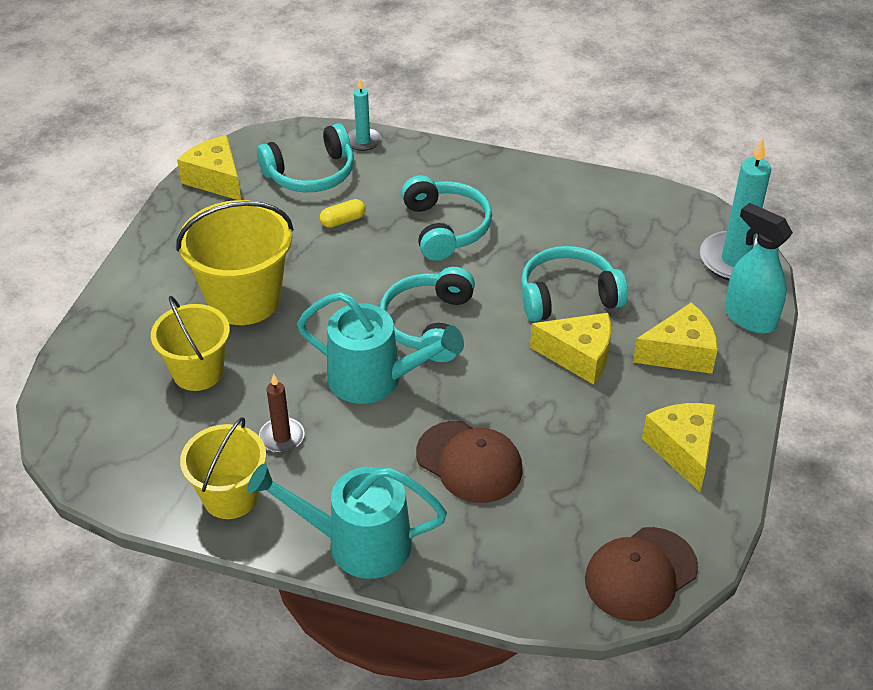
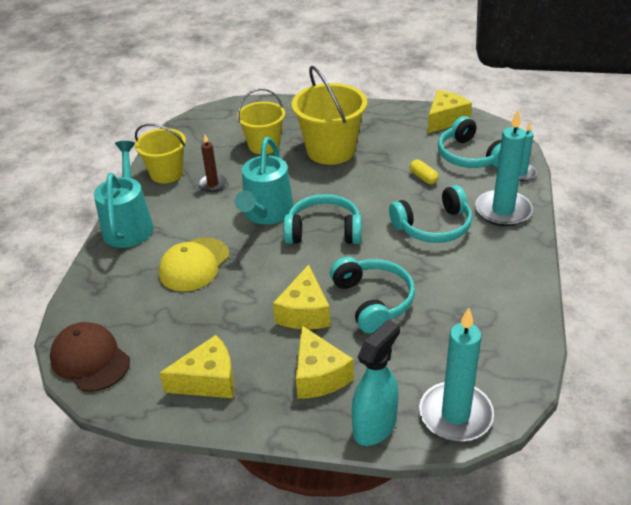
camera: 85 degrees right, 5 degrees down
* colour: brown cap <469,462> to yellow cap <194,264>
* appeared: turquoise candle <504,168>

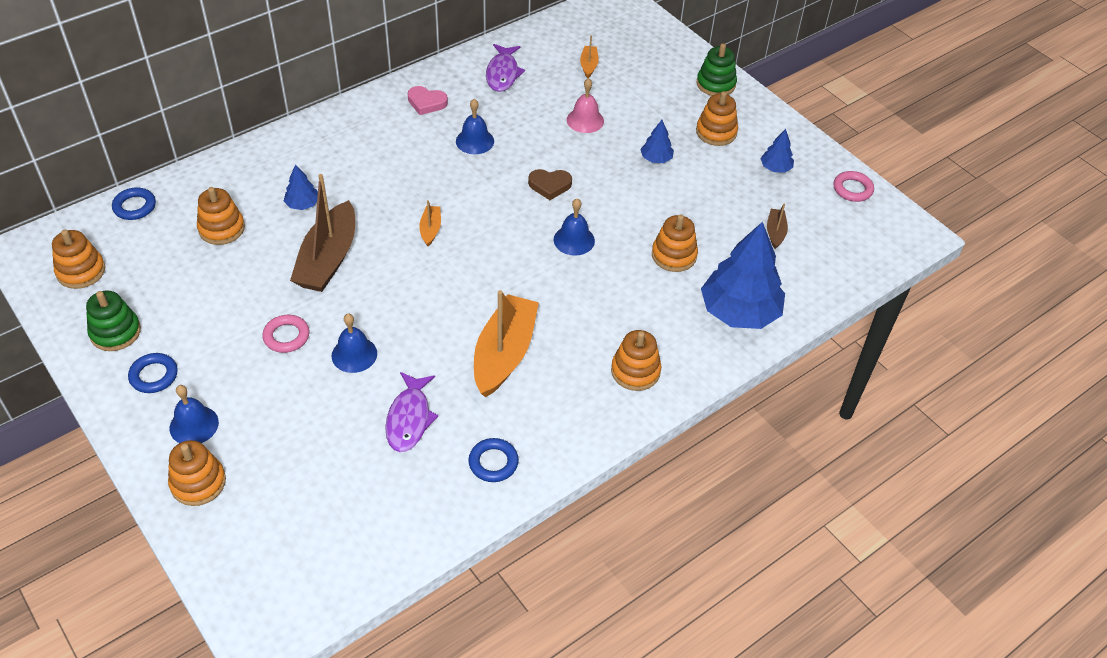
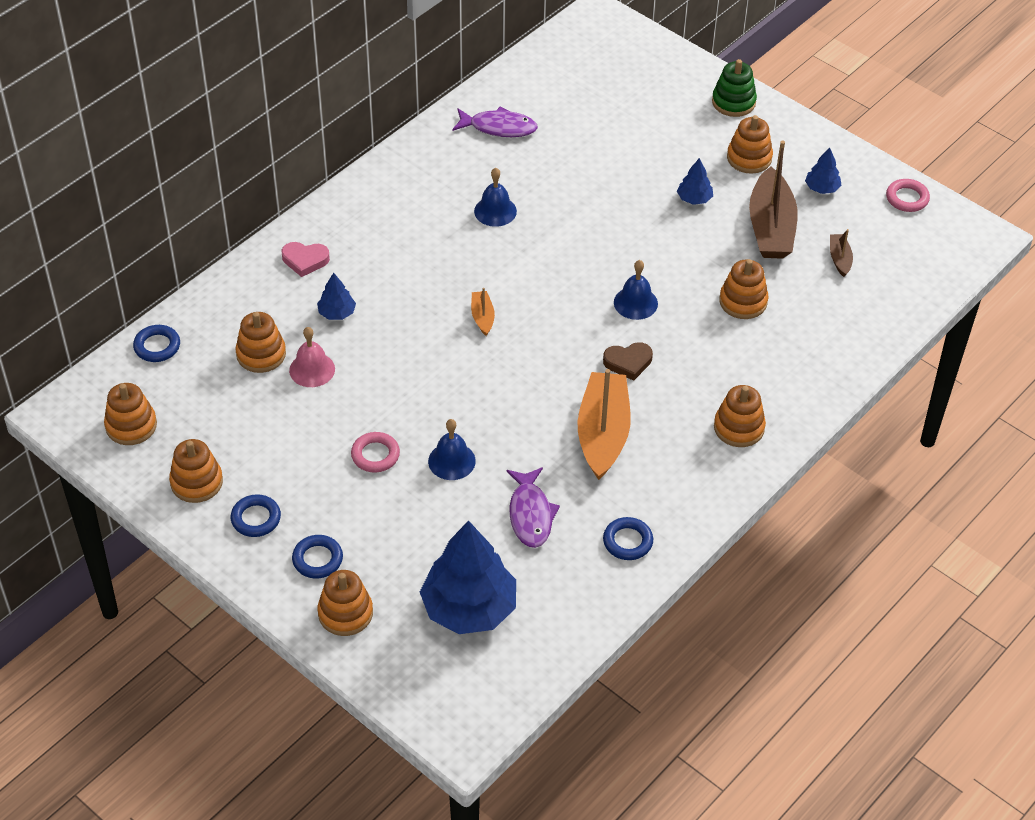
camera: 10 degrees left, 0 degrees up
* missing: orange boat <589,56>
* spun: purple fish <505,68> = <495,121> 75 degrees counterclockwise
* relocated: pink bell <585,105> to <312,357>
* relocated: pink heart <428,100> to <306,259>
* relocated: brown heart <550,184> to <628,361>
* relocated: brown boat <322,233> to <773,200>
* relocated: blue tree <743,275> to <468,577>
* colour: green stacking toy <113,321> to orange stacking toy <196,471>
* exchanged: blue bell <194,414> to blue ring <317,556>

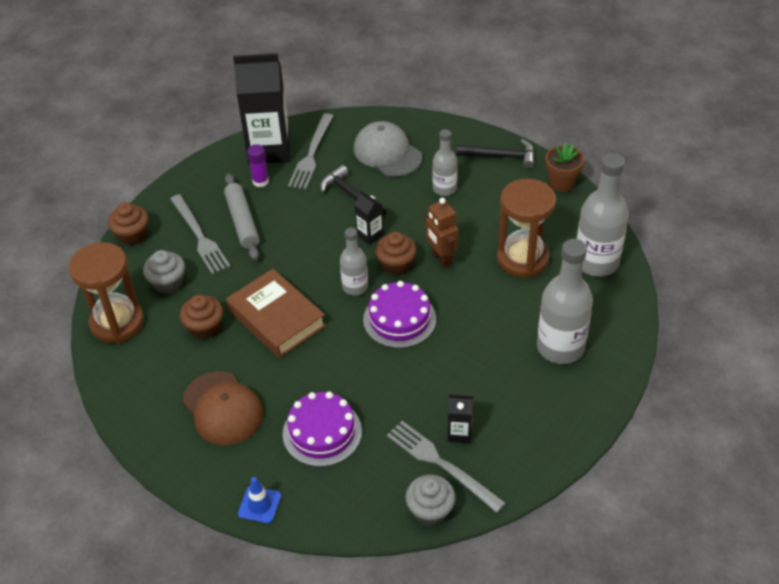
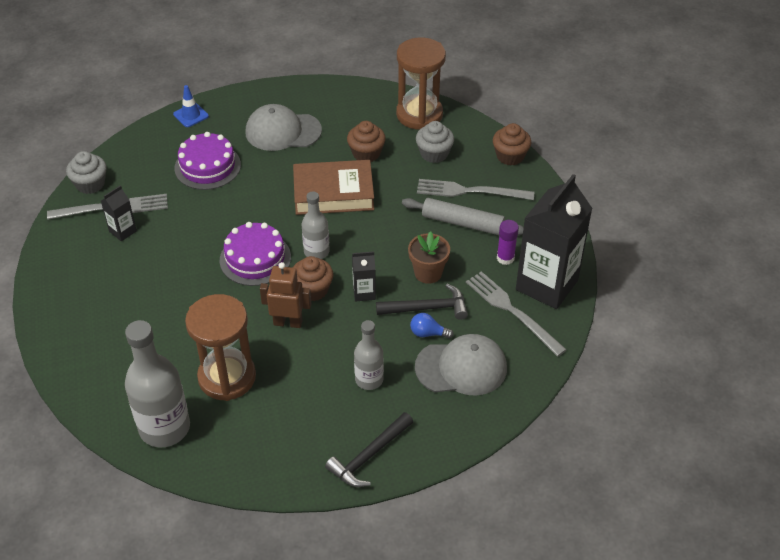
camera: 125 degrees right, 0 degrees up
* relocated: brown flower pot <565,167> to <429,257>
* missing: grey bottle <565,301>
* colour: brown cap <223,408> to grey cap <284,127>
* appeared: blue light bulb <432,325>

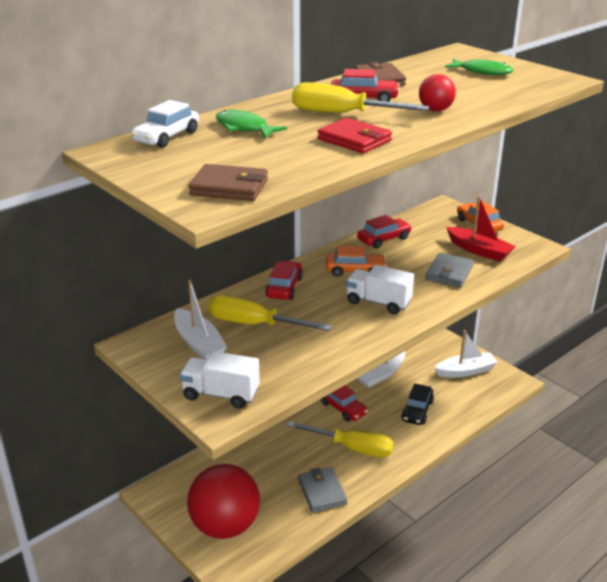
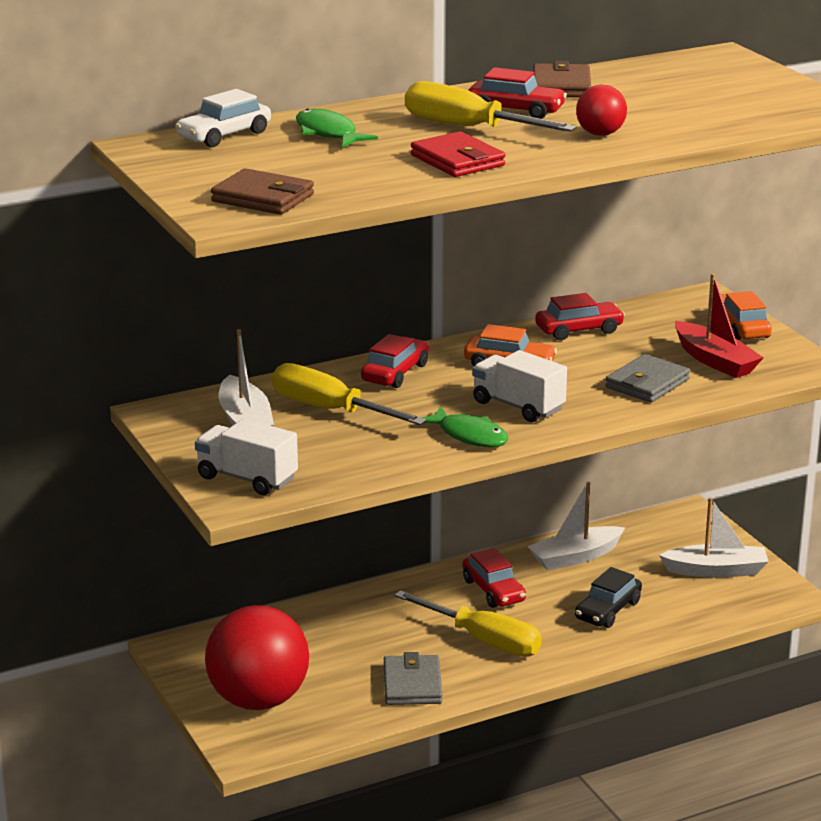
camera: 15 degrees right, 5 degrees down
* relocated: green fish <479,67> to <464,426>

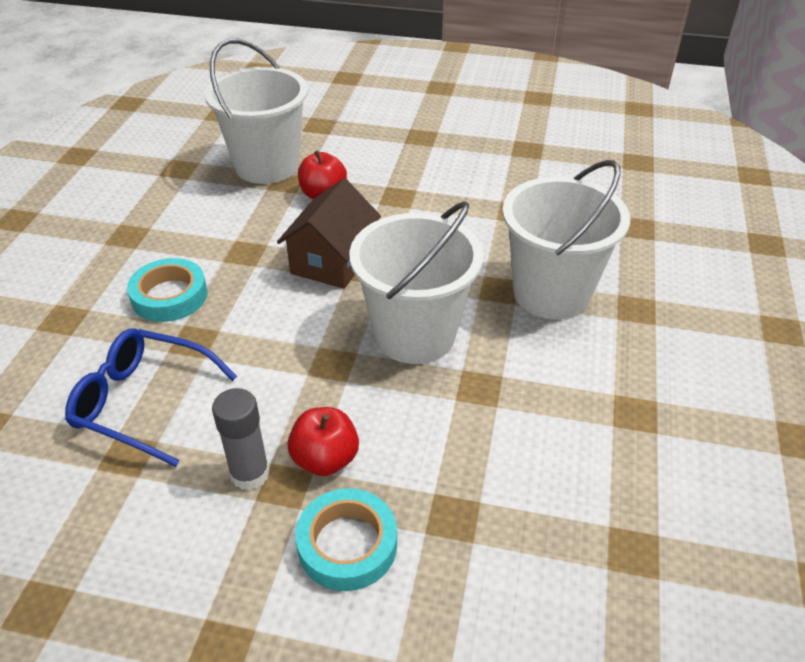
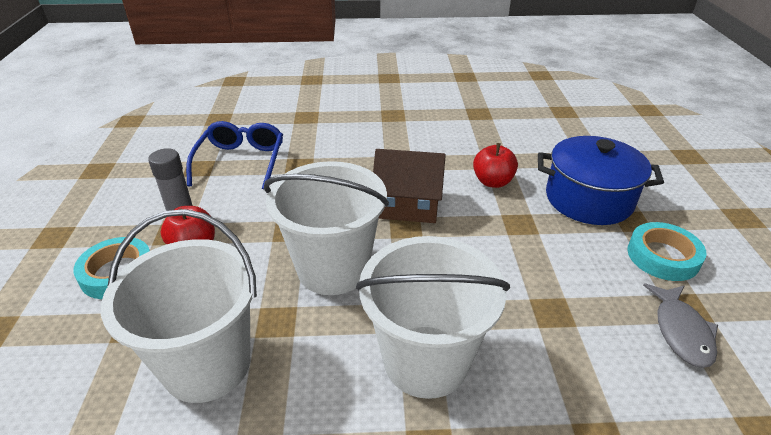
camera: 75 degrees right, 5 degrees down
* relocated: white bucket <256,111> to <179,306>
* relocated: turquoise tape <167,290> to <667,251>
* appeared: blue pot <601,180>
* appeared: grey fish <680,326>

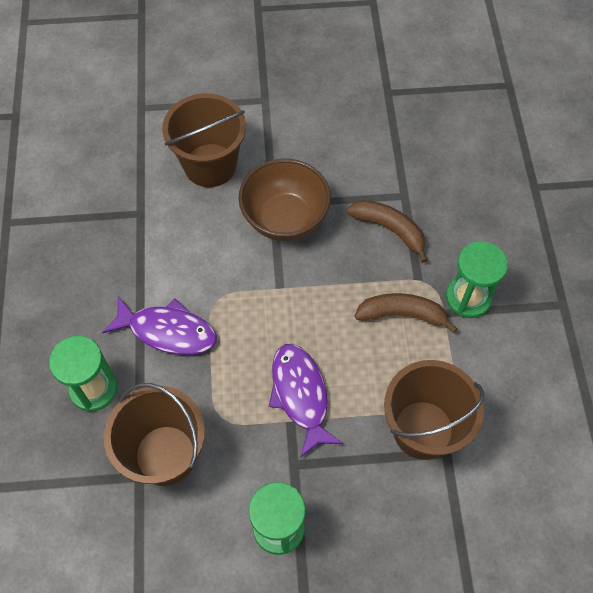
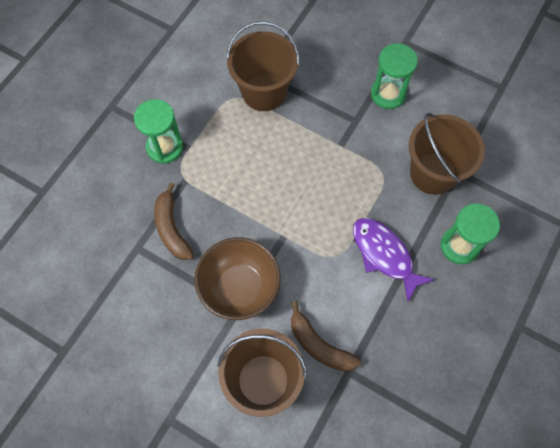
camera: 145 degrees left, 5 degrees up
* relocated: brown banana <406,313> to <326,336>
* missing: purple fish <306,401>

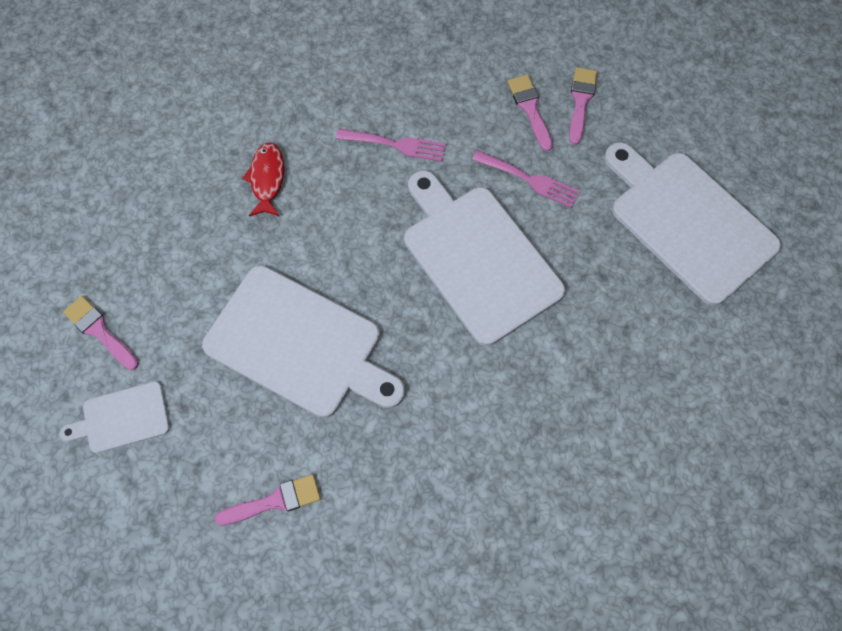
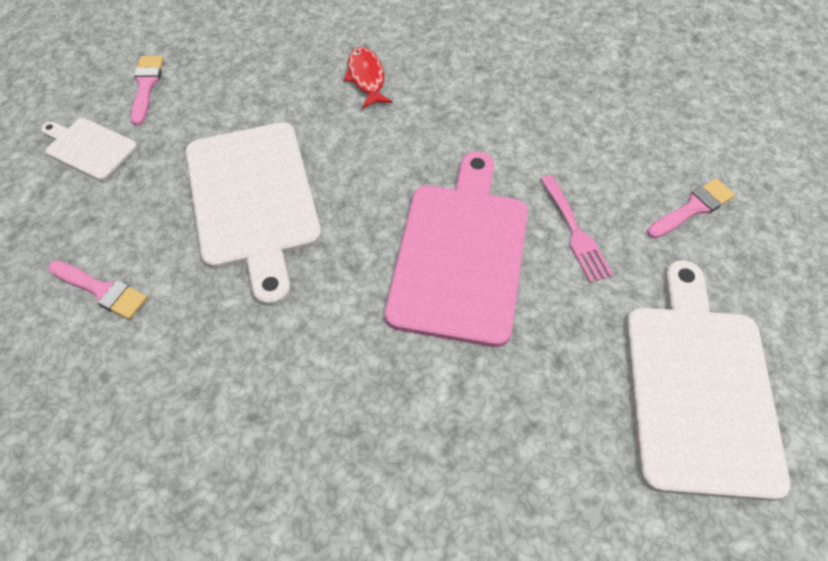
camera: 45 degrees right, 10 degrees down
* missing: pink brush <530,112>
* missing: pink fork <391,145>
* spun: red fish <263,179> = <368,78> 60 degrees counterclockwise
* colour: white cutting board <484,258> to pink cutting board <456,249>

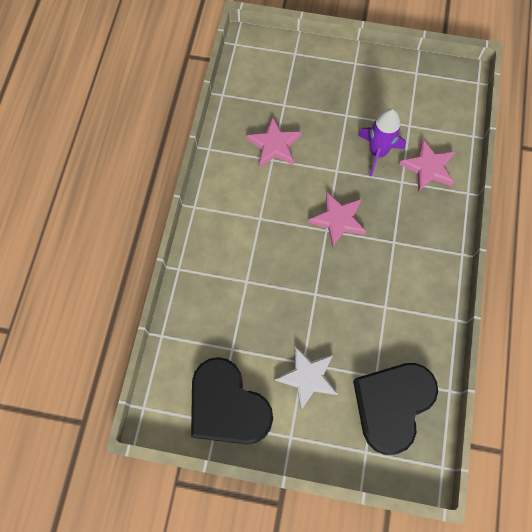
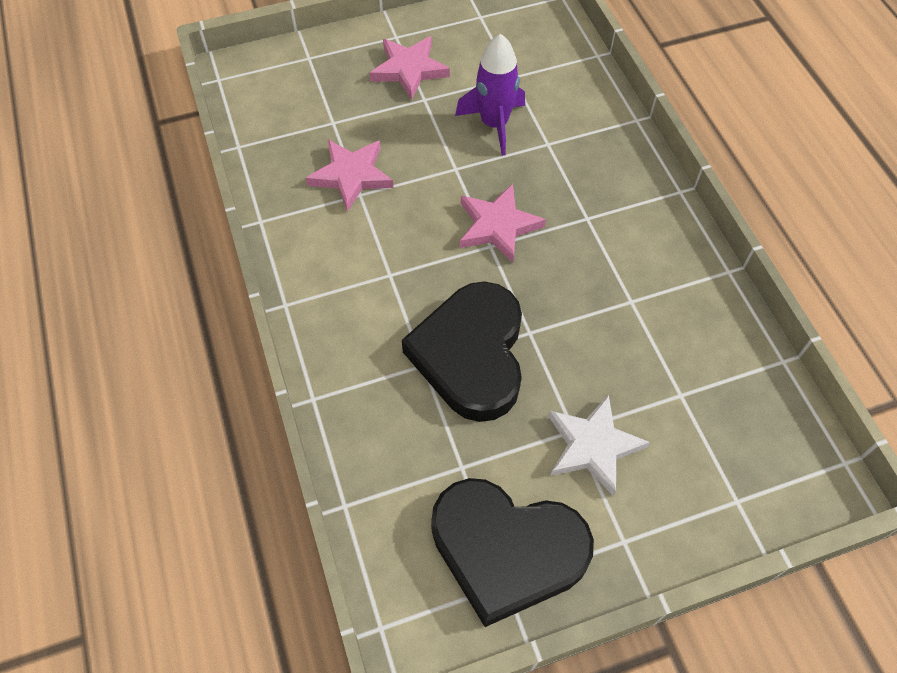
camera: 30 degrees left, 10 degrees down
* relocated: pink star <427,165> to <409,68>
* relocated: black heart <395,409> to <462,351>

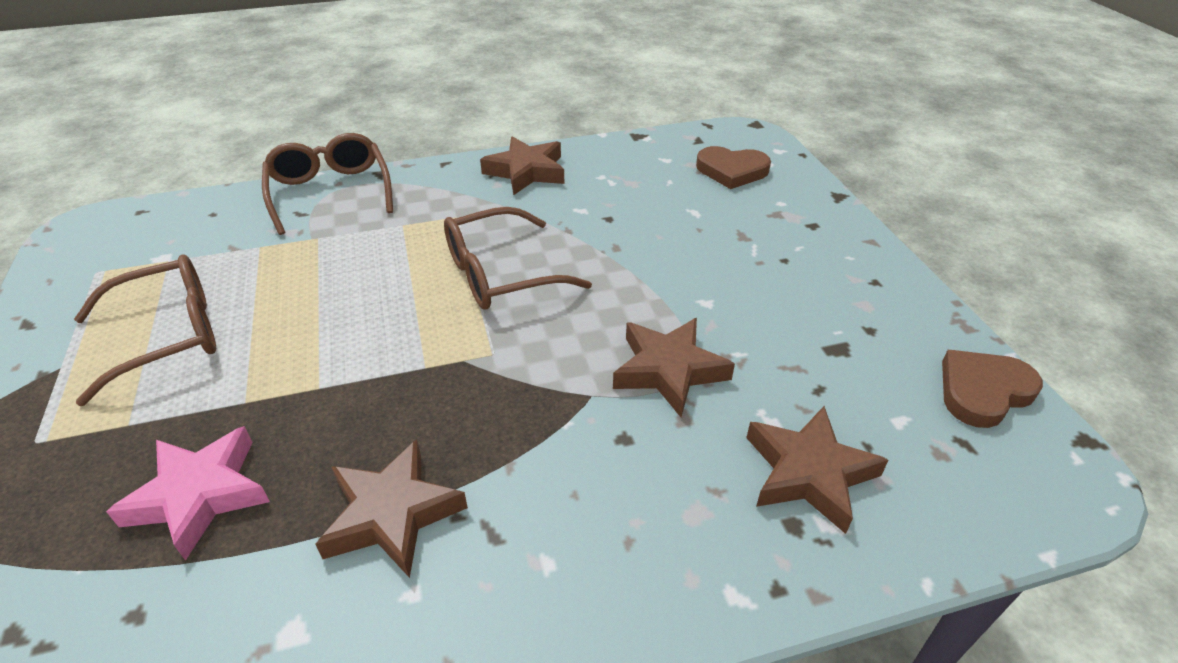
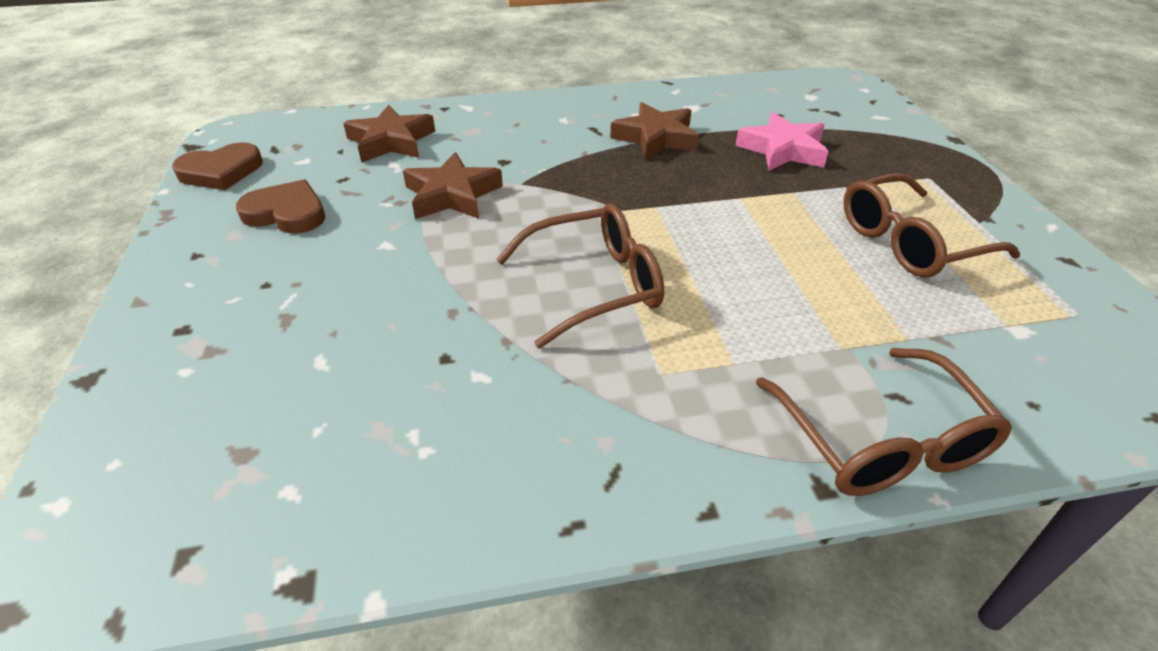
camera: 175 degrees left, 0 degrees up
* missing: brown star <522,165>
* relocated: brown heart <733,167> to <280,207>

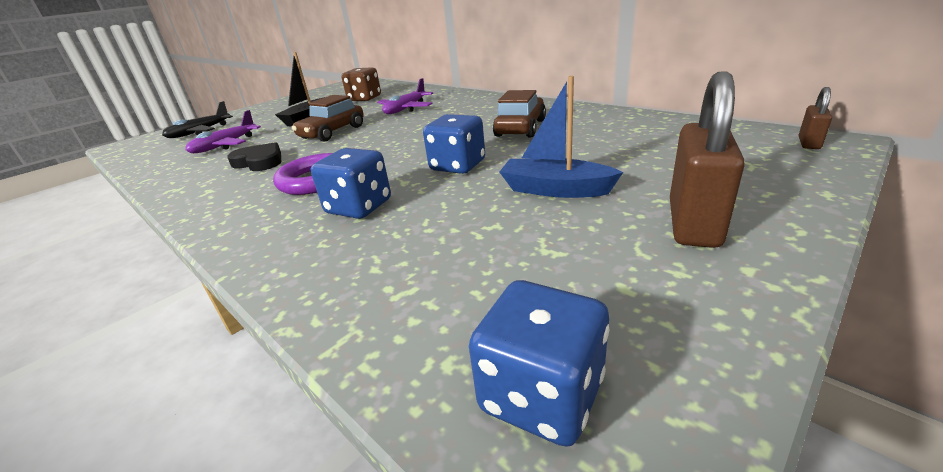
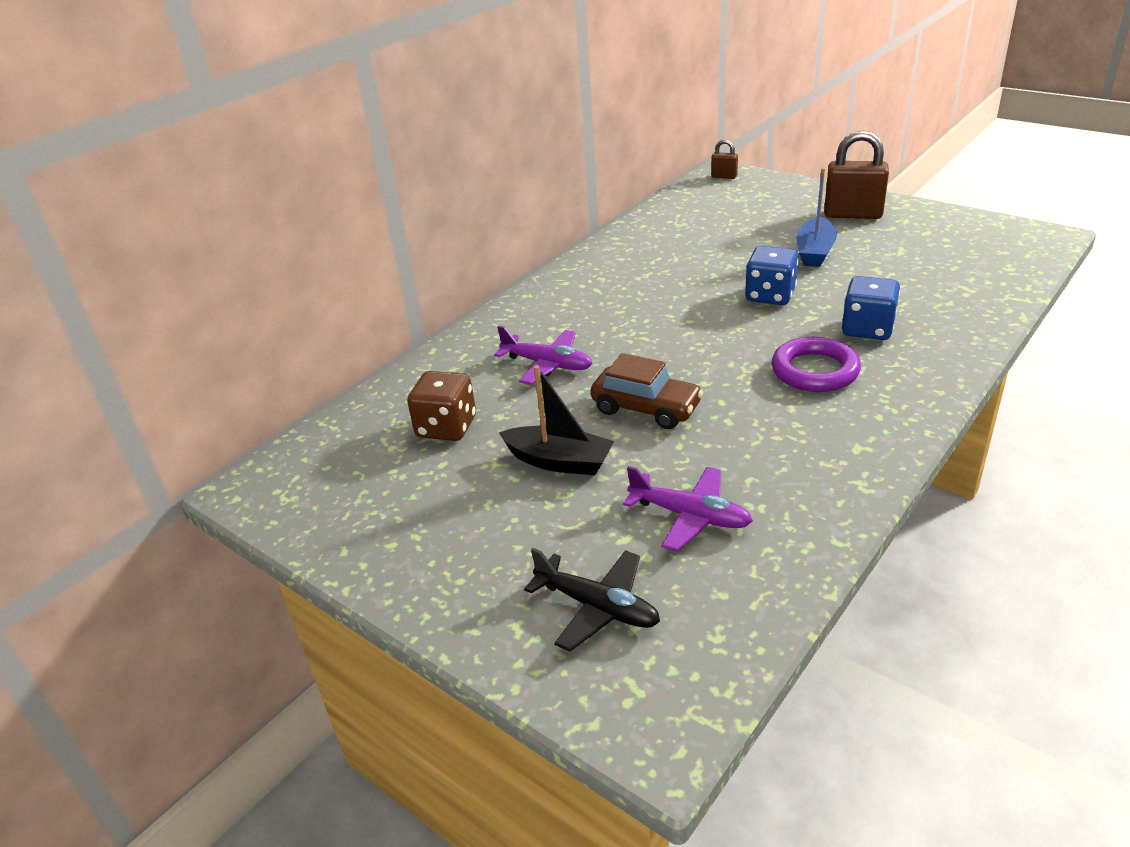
camera: 95 degrees left, 5 degrees up
* missing: brown car <519,113>
* missing: black heart <254,156>
* missing: blue dice <539,363>

